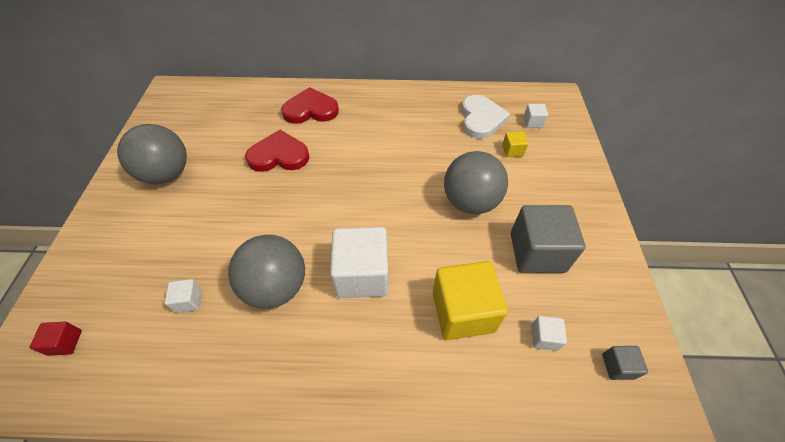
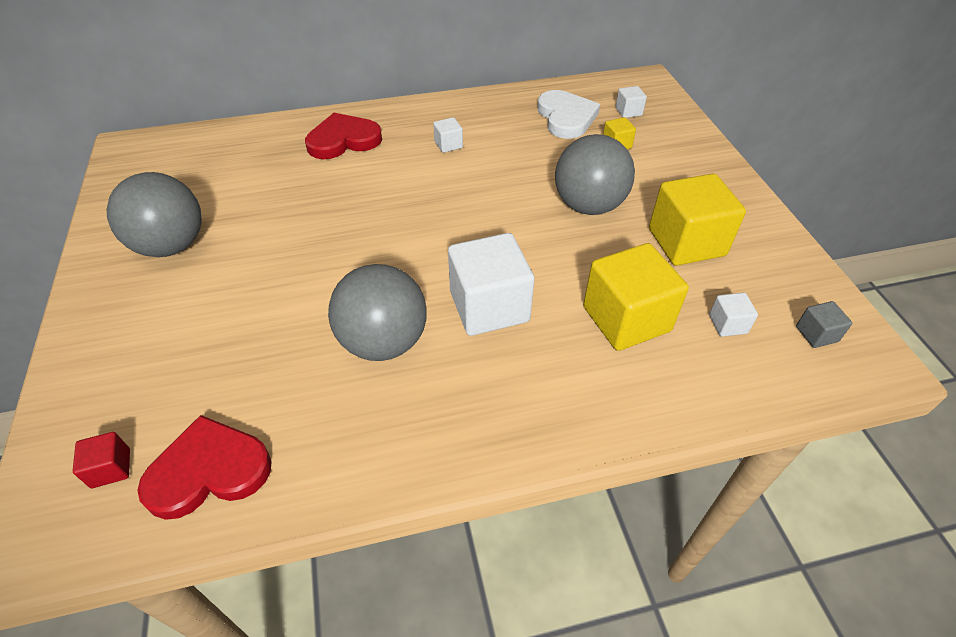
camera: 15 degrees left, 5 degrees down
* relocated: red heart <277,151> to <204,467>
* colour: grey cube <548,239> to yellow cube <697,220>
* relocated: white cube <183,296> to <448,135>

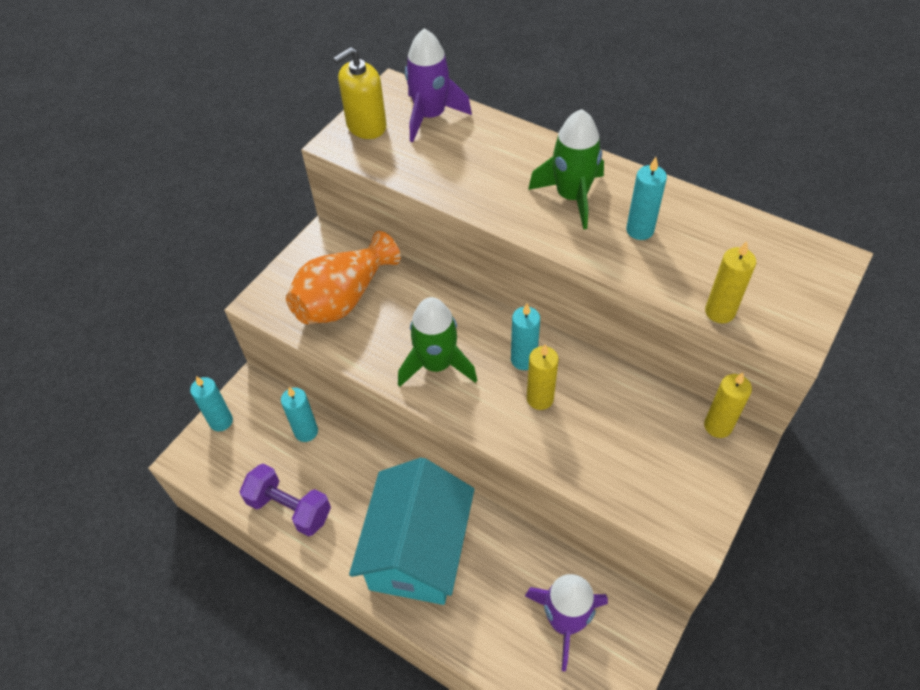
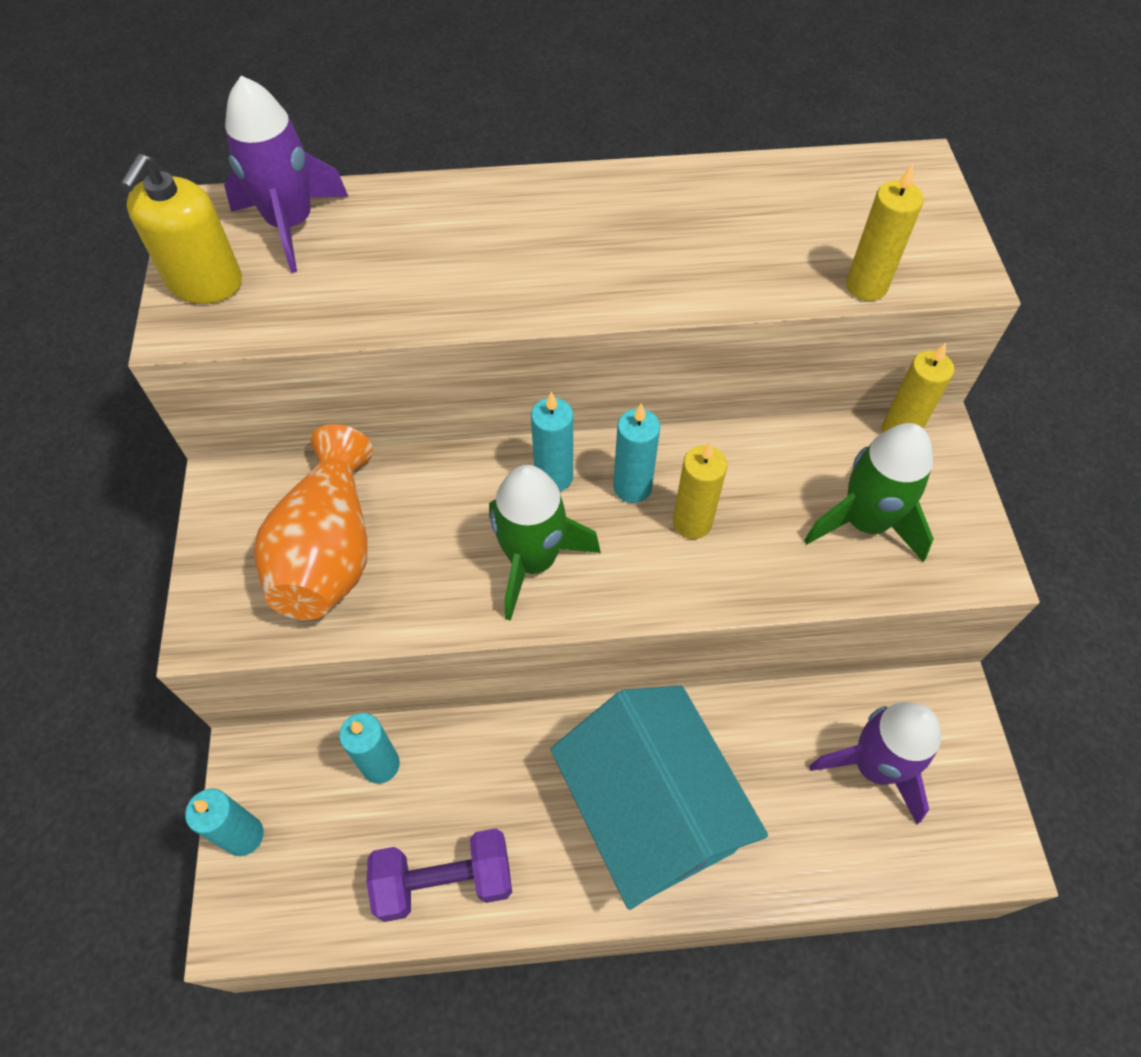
camera: 40 degrees left, 5 degrees up
* relocated: green rocket <566,169> to <869,492>
* relocated: turquoise candle <646,198> to <552,441>

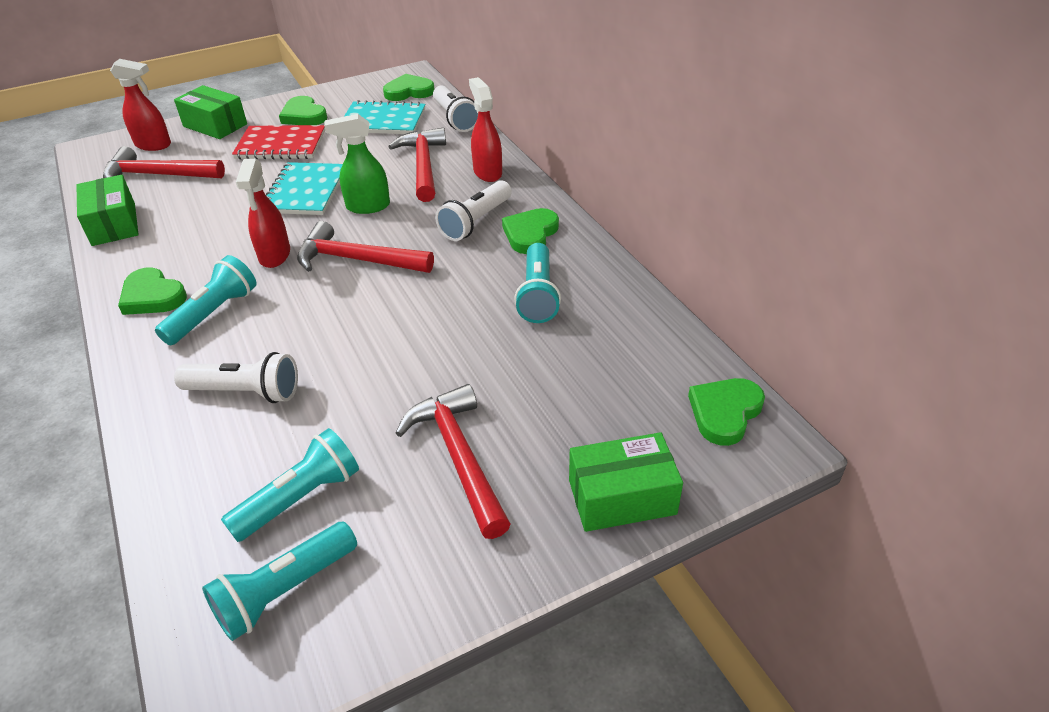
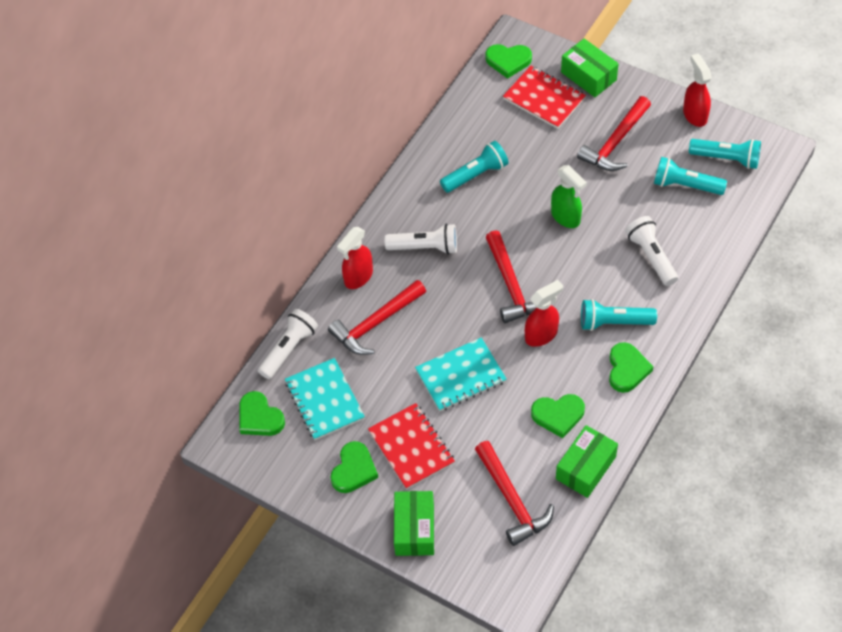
camera: 120 degrees left, 15 degrees up
* relocated: red spray bottle <140,105> to <697,90>
* relocated: green spray bottle <357,164> to <569,196>
* relocated: green heart <530,231> to <558,416>
* appeared: red notebook <544,97>

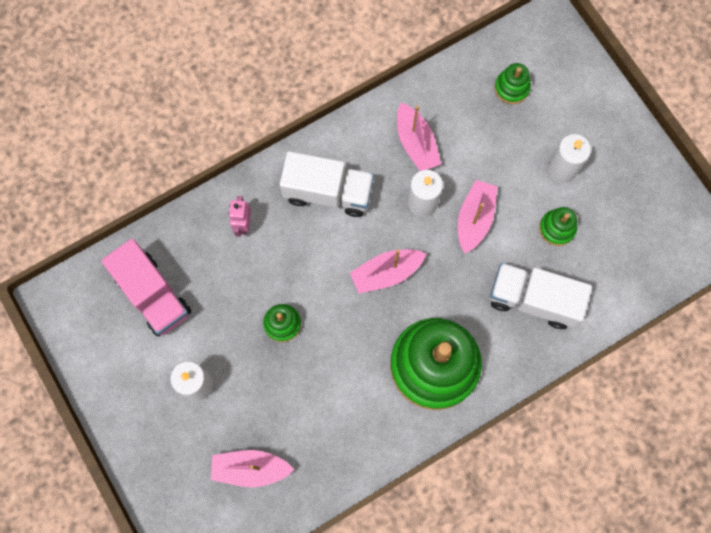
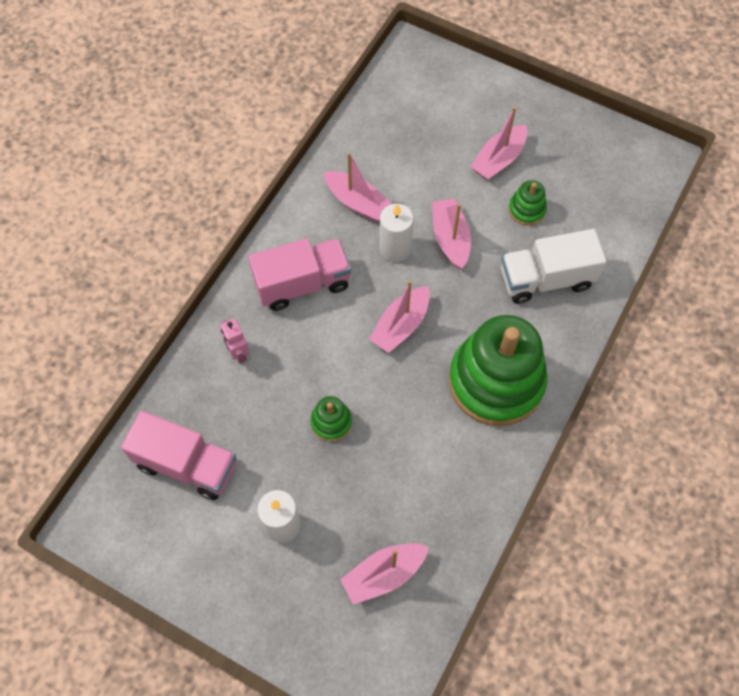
camera: 30 degrees left, 10 degrees down
* missing: green stacking toy <512,83>
* exchanged: white candle <569,158> to pink boat <499,143>
* colour: white truck <327,184> to pink truck <299,274>

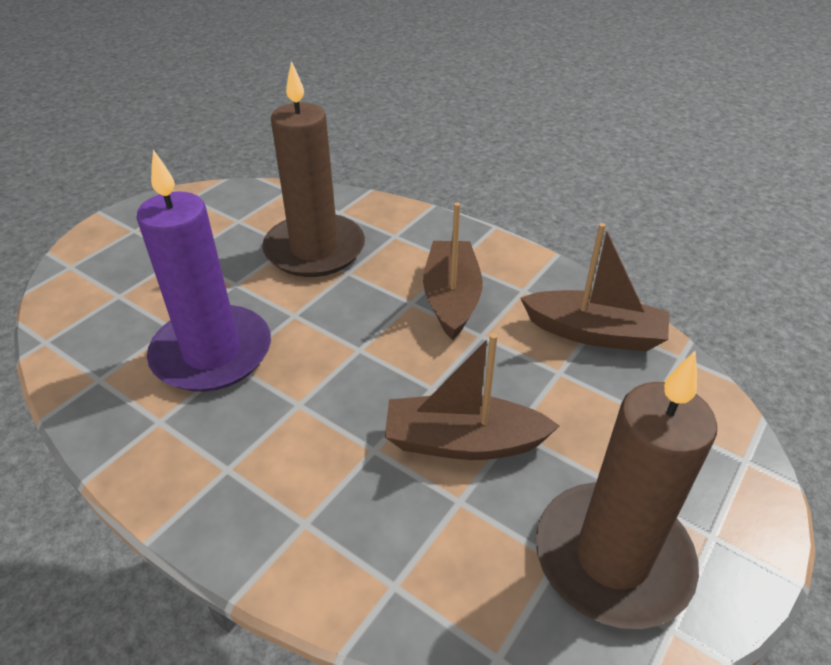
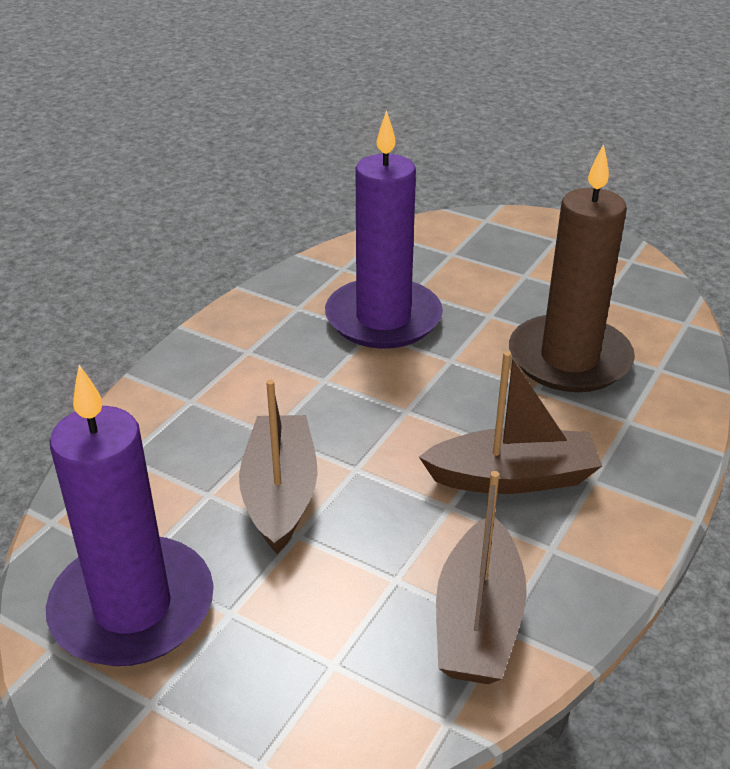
camera: 85 degrees right, 5 degrees down
* colour: brown candle <626,490> to purple candle <130,515>

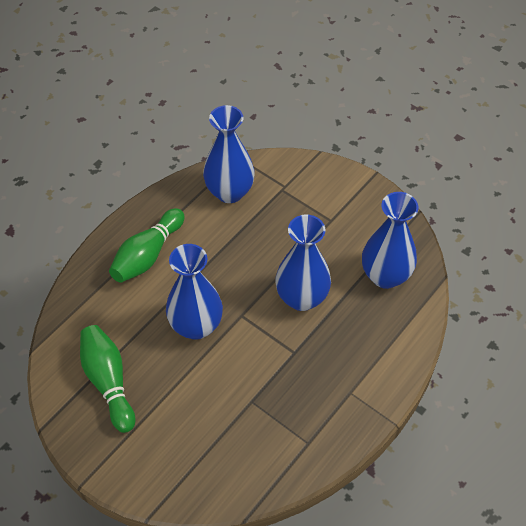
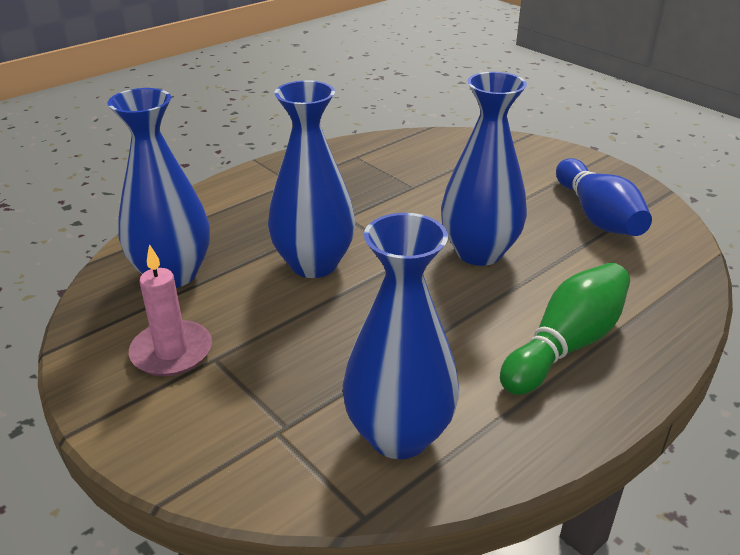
camera: 170 degrees left, 20 degrees down
* colour: green bowling pin <107,379> to blue bowling pin <604,197>
* appeared: pink candle <170,310>

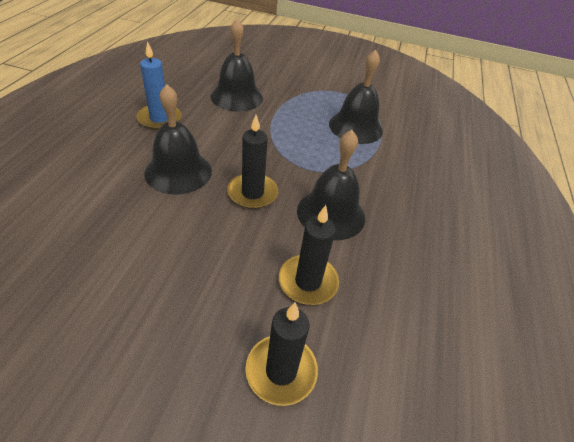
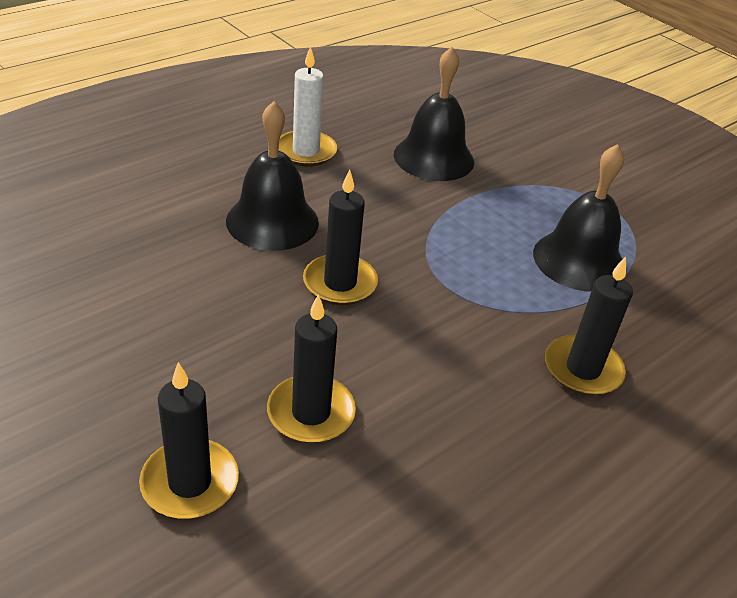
camera: 35 degrees right, 5 degrees down
* colour: blue candle <159,85> to white candle <308,106>
* missing: black bell <331,185>
* appeared: black candle <589,326>

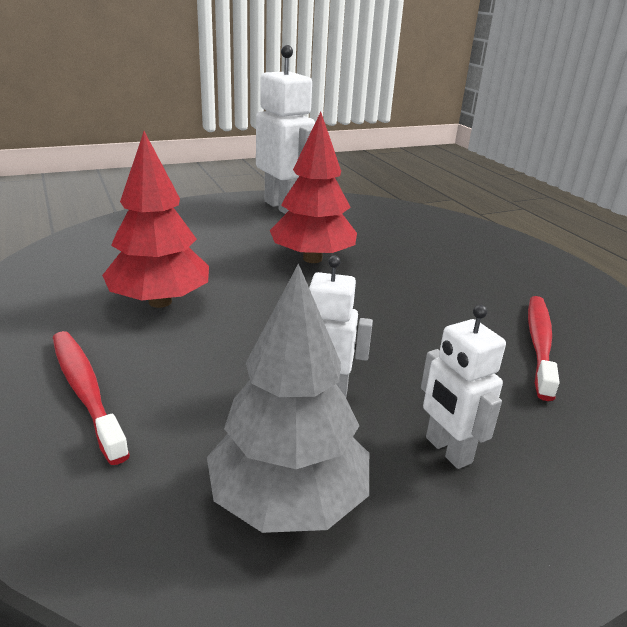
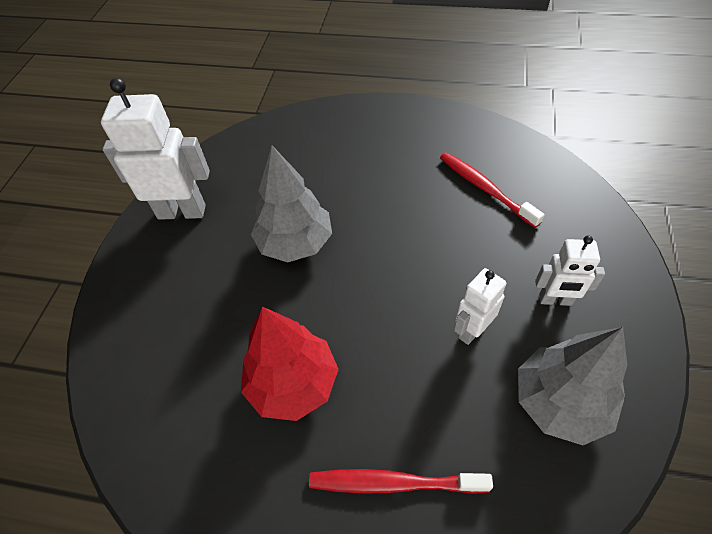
camera: 50 degrees left, 25 degrees up
* colour: red tree <313,187> to grey tree <291,203>

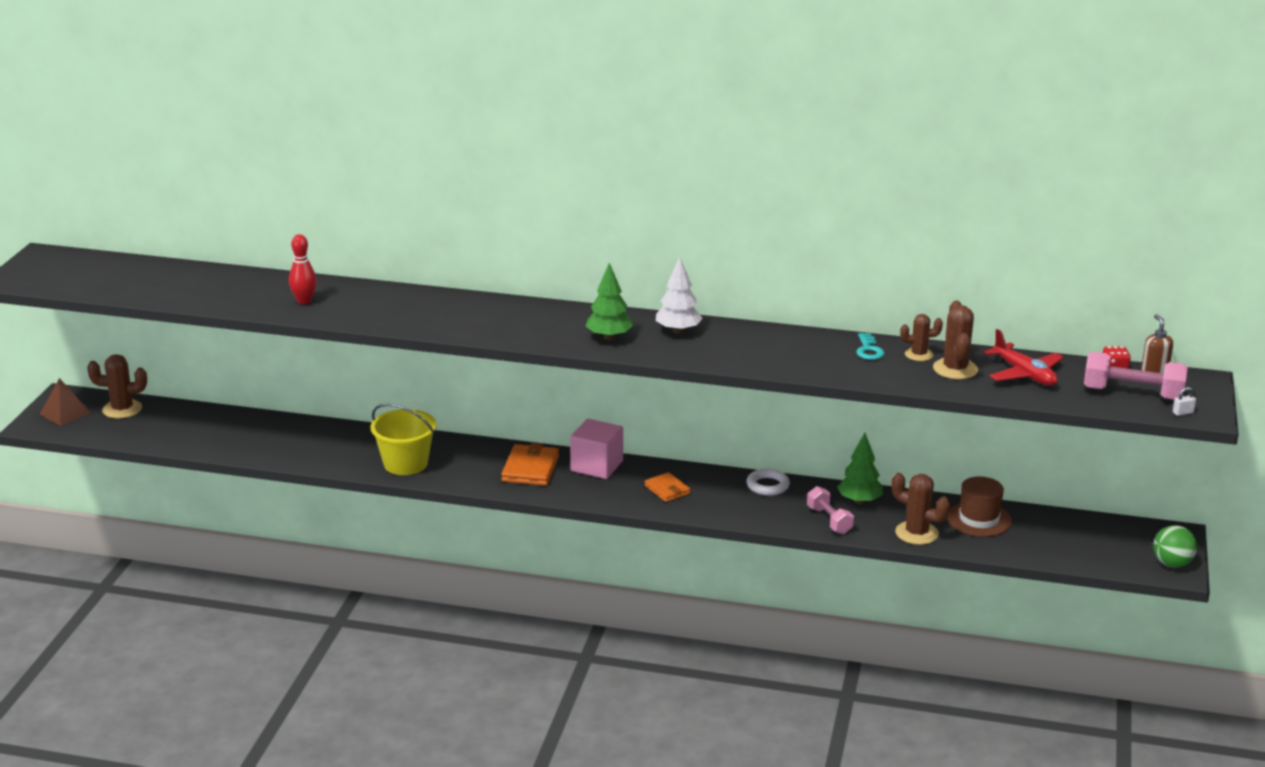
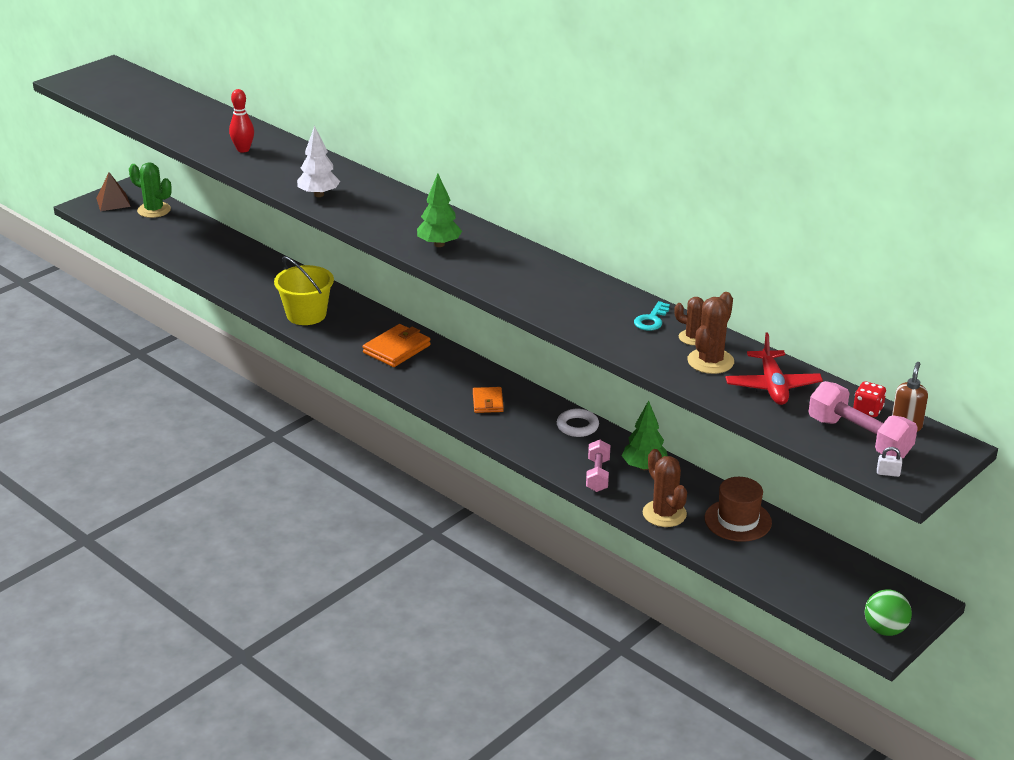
camera: 30 degrees right, 5 degrees up
* relocated: white tree <679,295> to <318,161>
* colour: brown cactus <117,386> to green cactus <150,190>
* missing: pink cube <596,449>

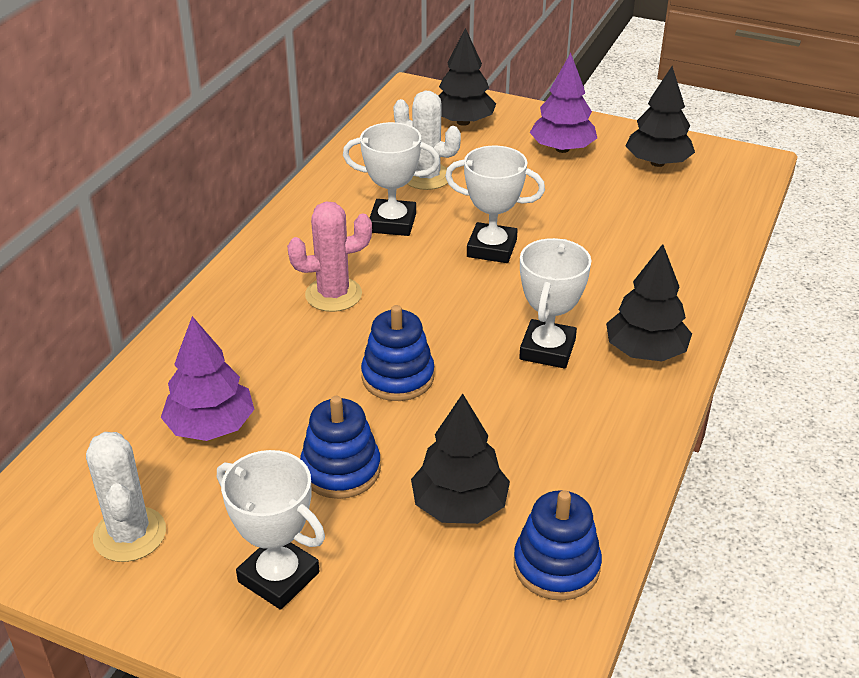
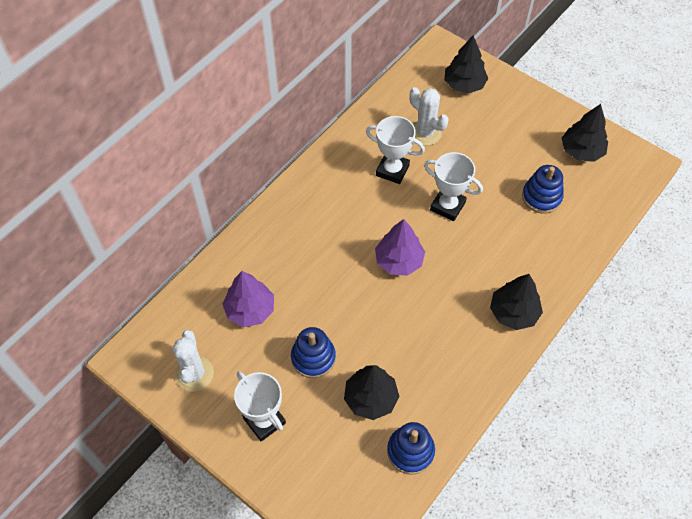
camera: 15 degrees right, 20 degrees up
* relocated: purple tree <563,103> to <400,247>
* missing: pink cactus <329,257>
* missing: white trophy <555,303>
* relocated: blue stacking toy <397,353> to <543,189>

